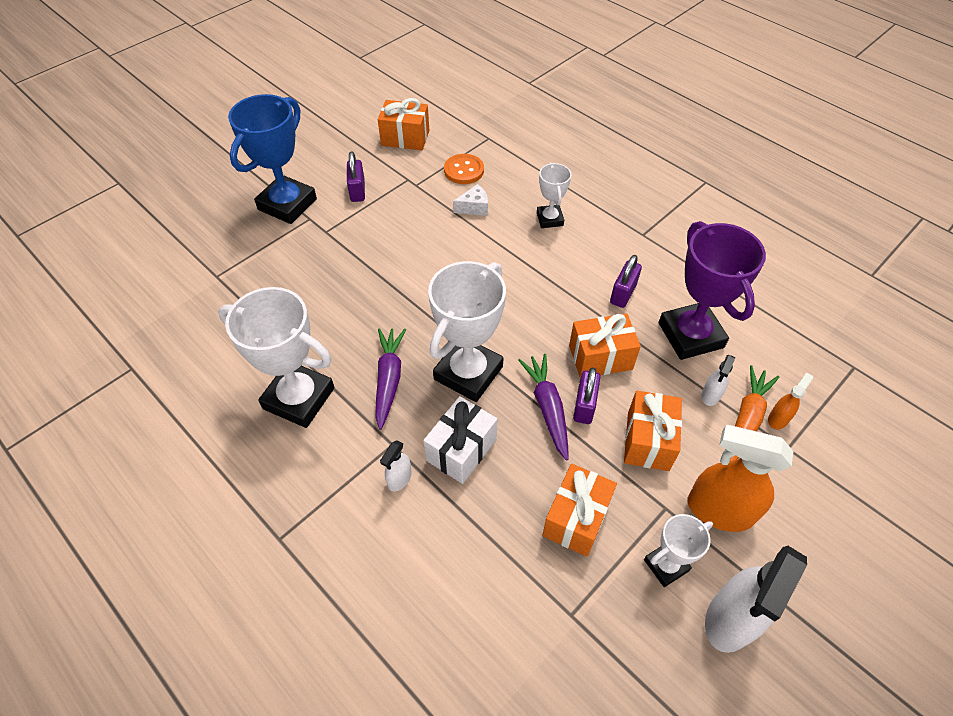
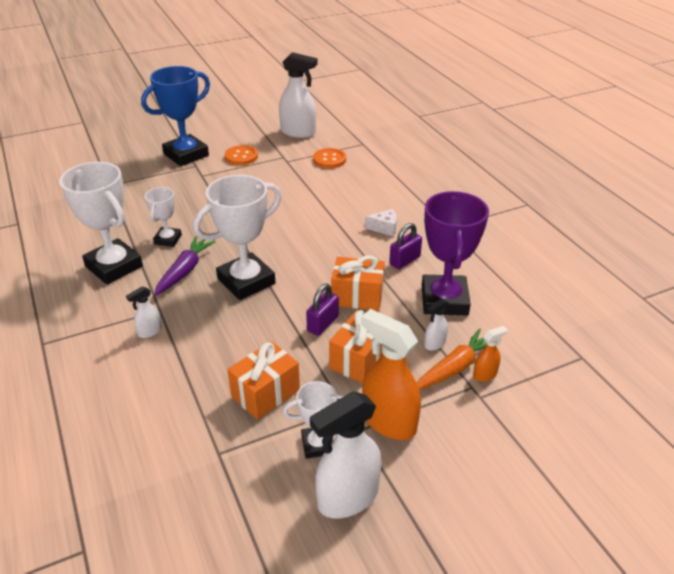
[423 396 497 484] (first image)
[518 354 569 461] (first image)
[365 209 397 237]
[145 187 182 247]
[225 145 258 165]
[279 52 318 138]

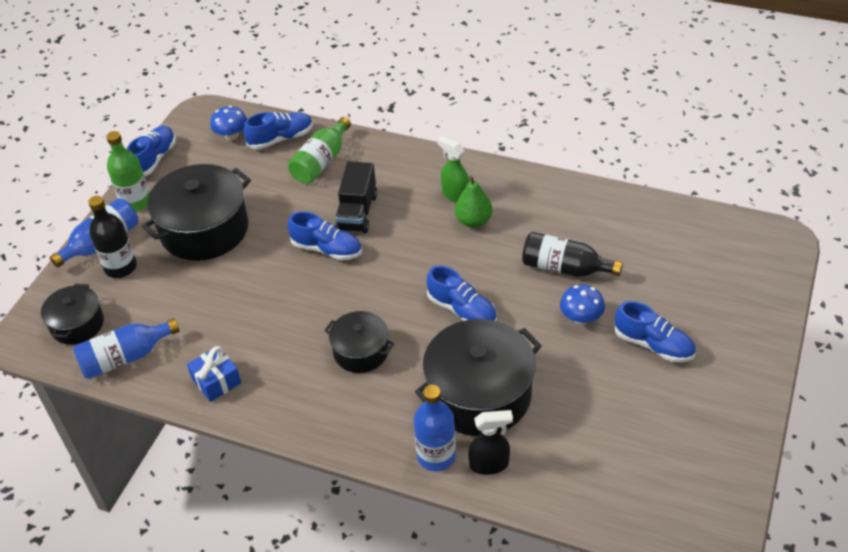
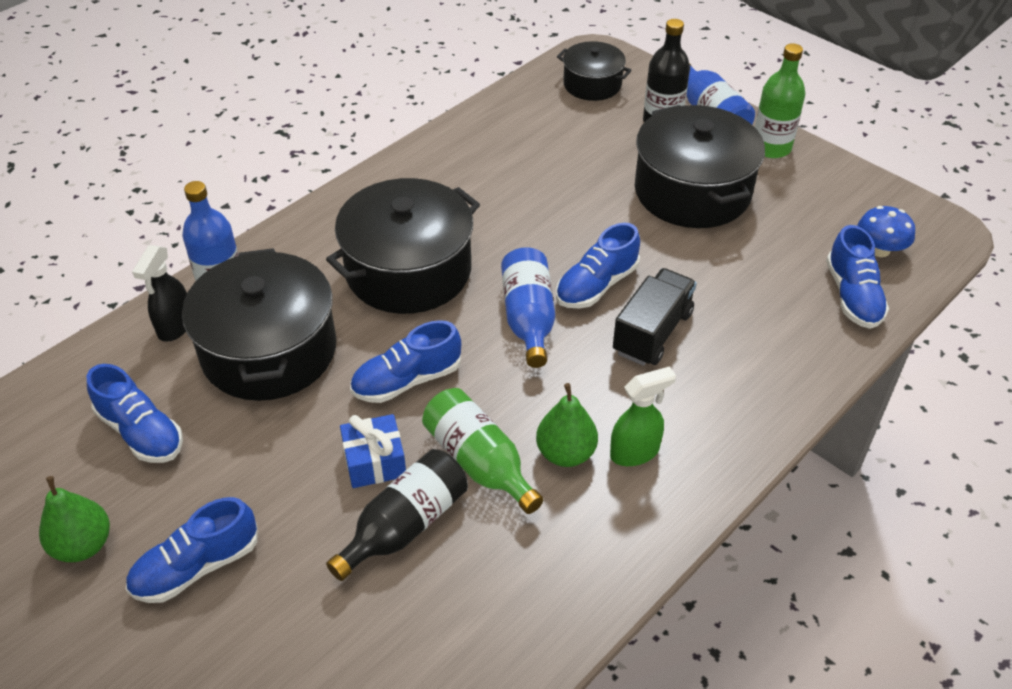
[560 284 605 324] (first image)
[39 476 110 562]
[501 247 555 368]
[87 364 183 463]
[340 414 406 488]
[422 388 544 514]
[613 268 697 366]
[326 178 480 314]

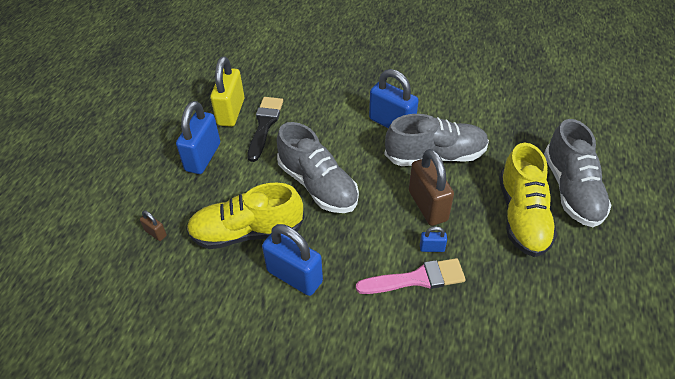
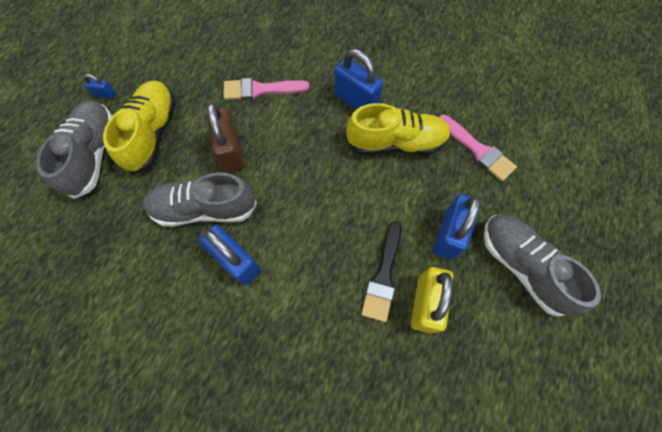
[484 215 601 317]
[83 74 115 99]
[439 115 517 181]

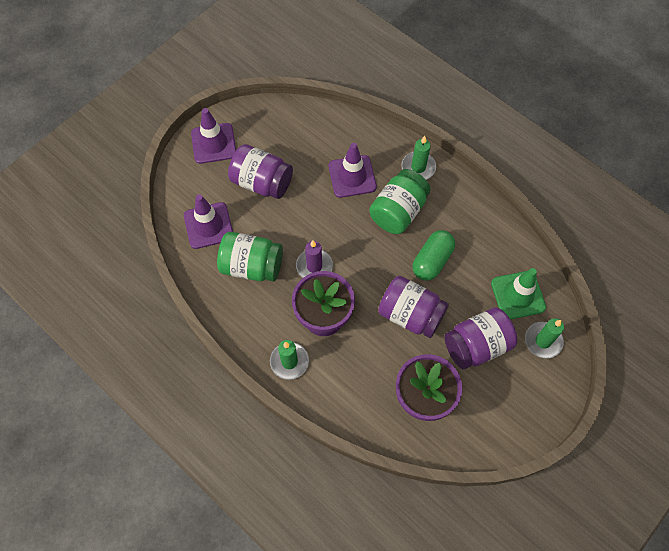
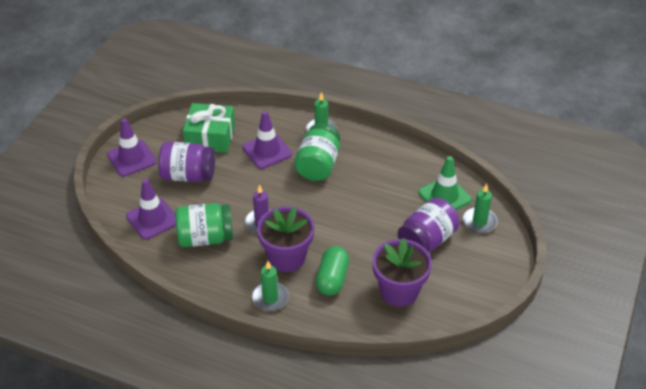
[378 276 449 338] (first image)
[183 103 235 153]
[316 246 349 296]

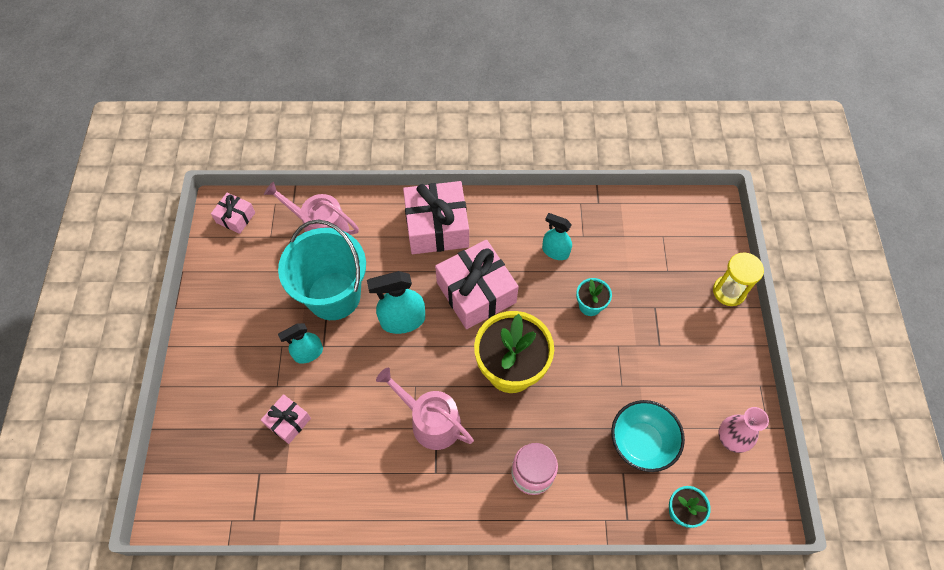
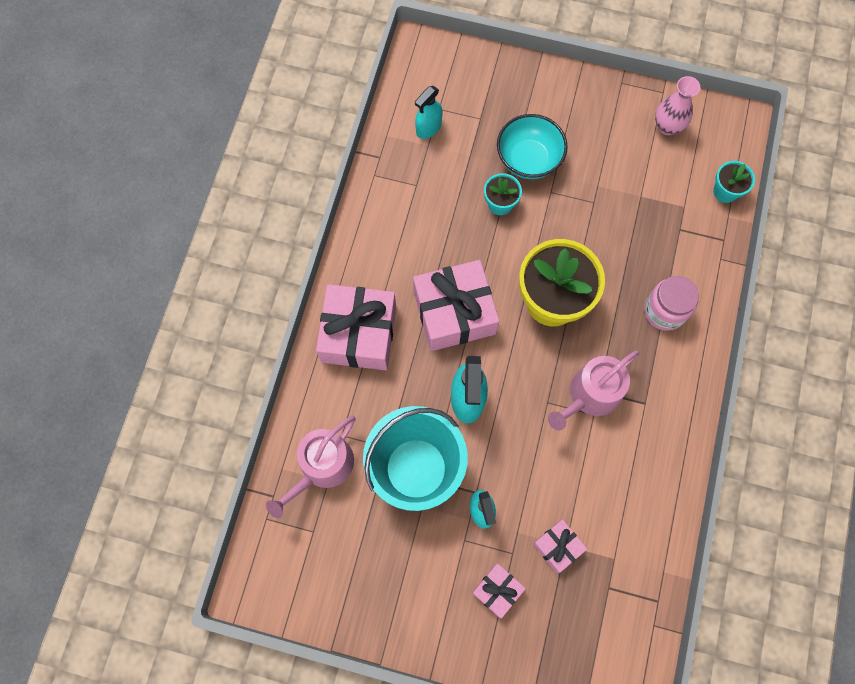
[713 253 764 306] (first image)
[472 563 526 618]
[415 86 443 139]
[497 114 568 179]

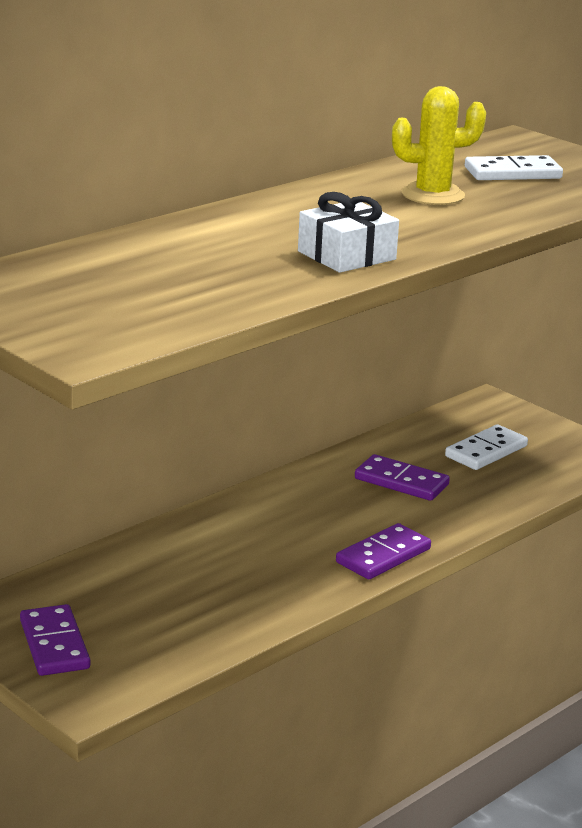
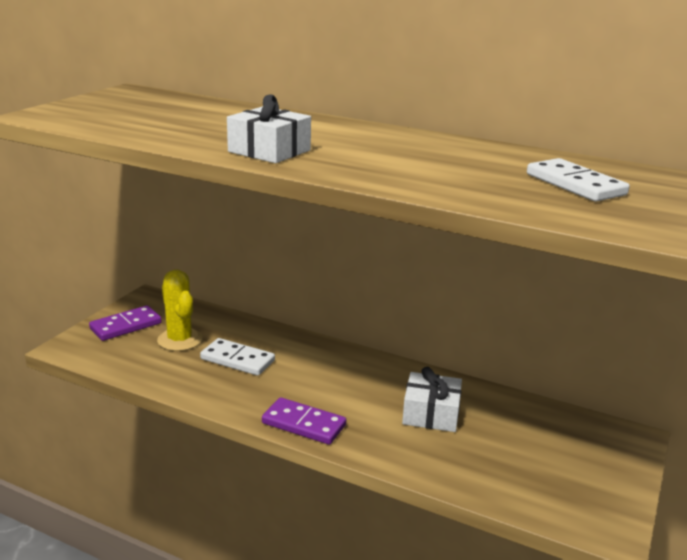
[157 270 203 351]
[200 338 275 376]
[402 367 462 432]

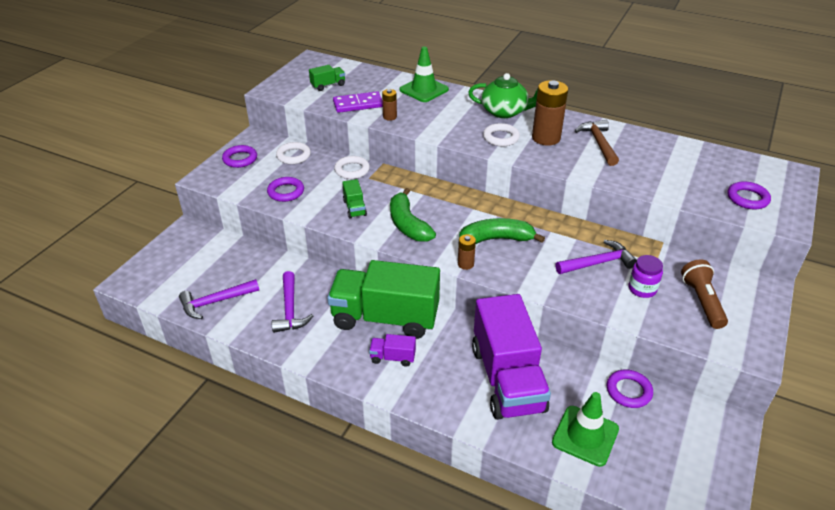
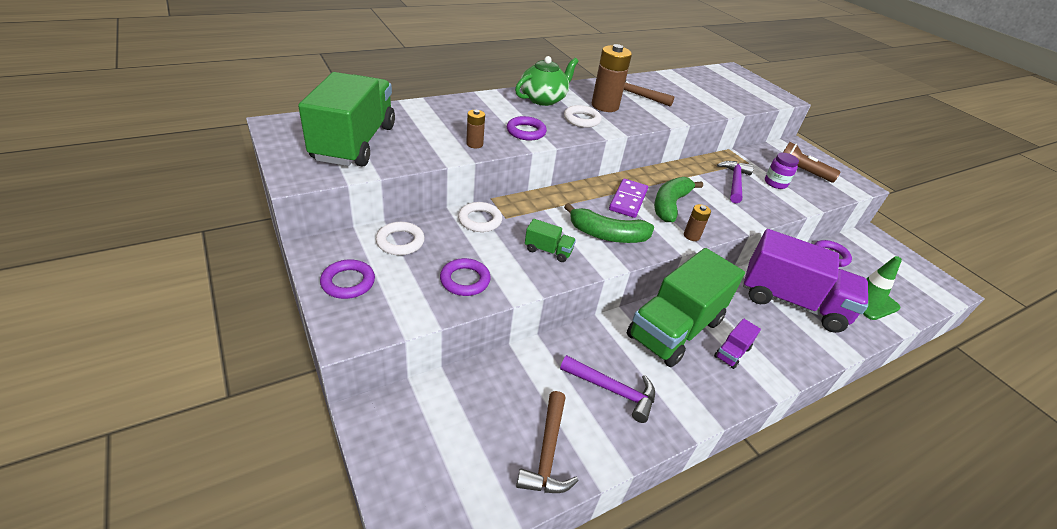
[399 46 449 102] (first image)
[609 179 648 218]
[507 116 547 141]
[516 391 578 493]
[298 72 395 166]

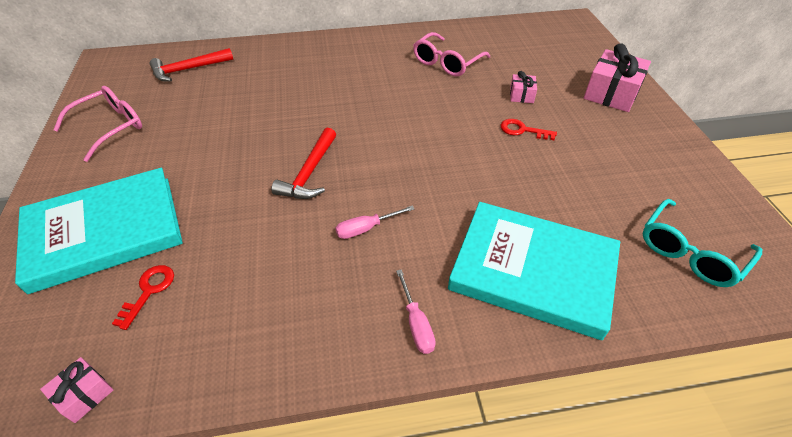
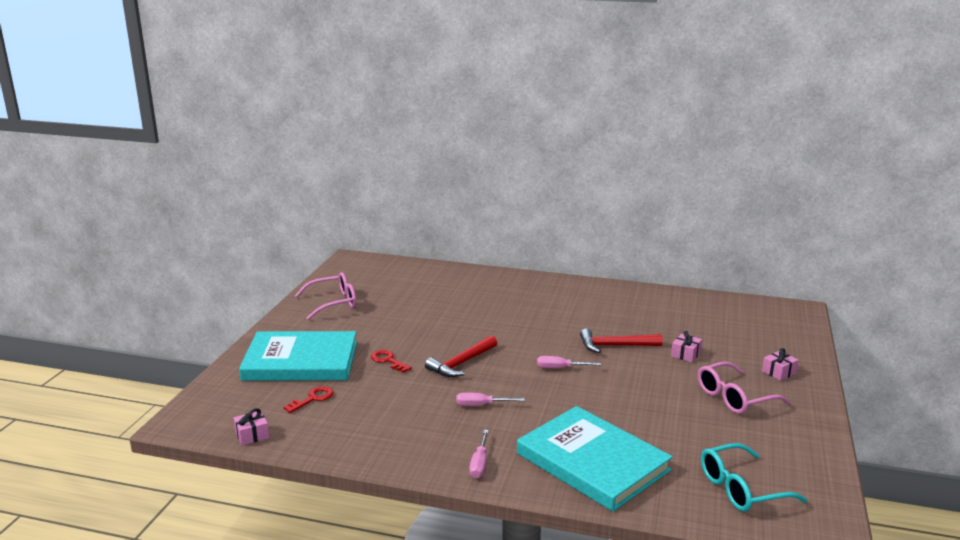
[537 356 601 368]
[580 329 663 353]
[698 361 790 414]
[371 350 412 373]
[762 348 799 381]

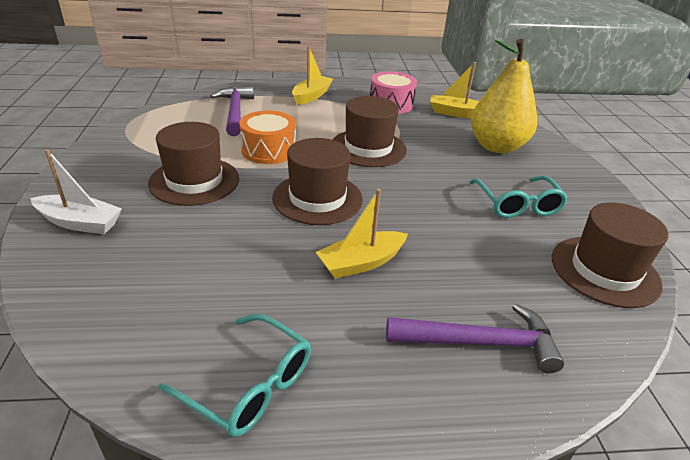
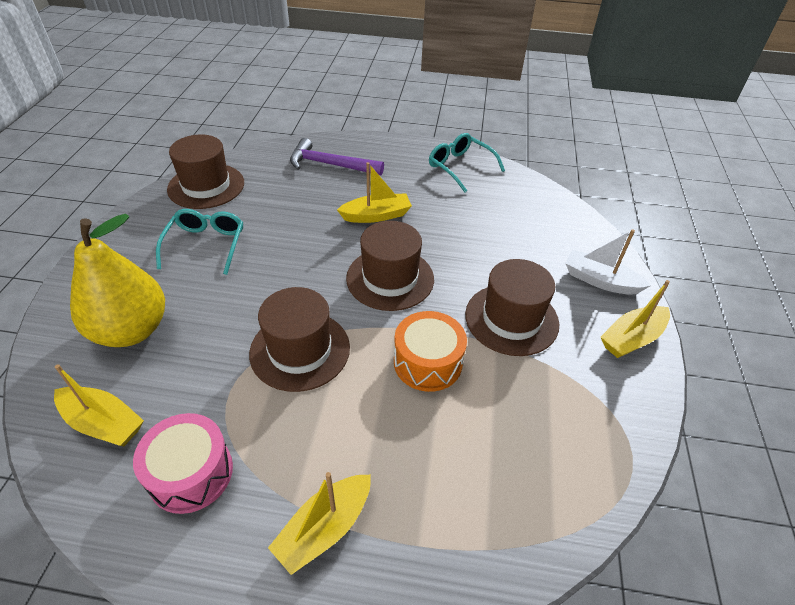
[210 86 254 136] (first image)
[601 280 670 358]

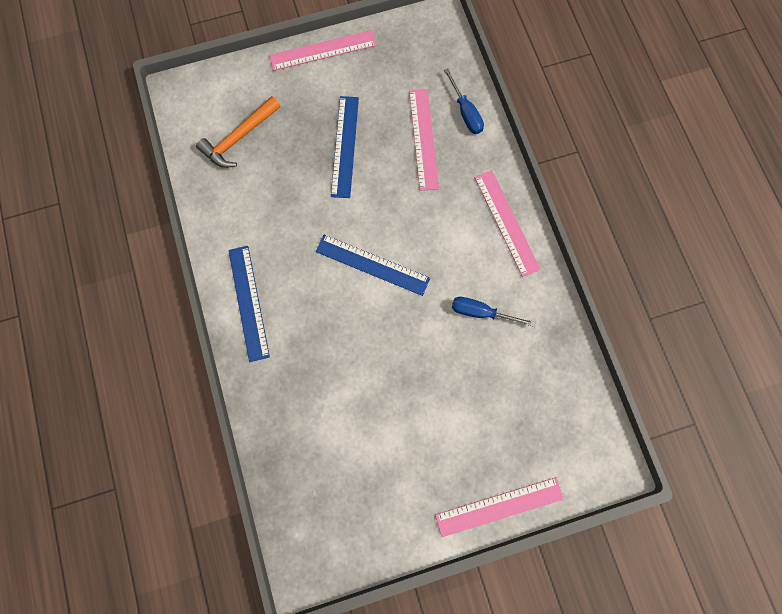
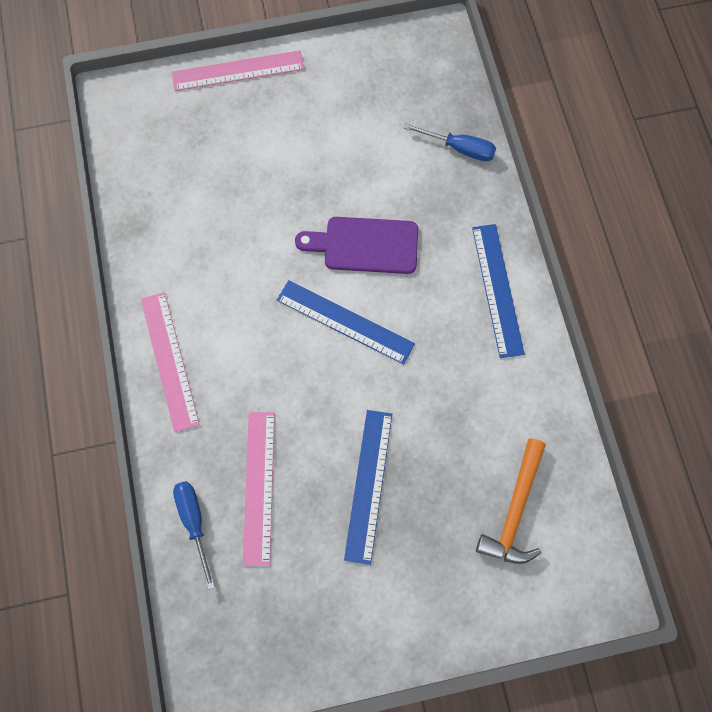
[269 30 377 71] (first image)
[295 217 418 274]
[404 123 496 161]
[476 438 546 564]

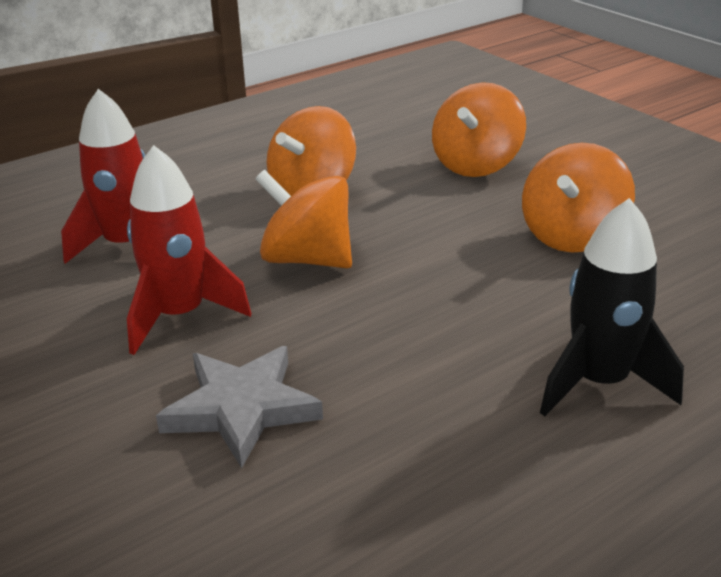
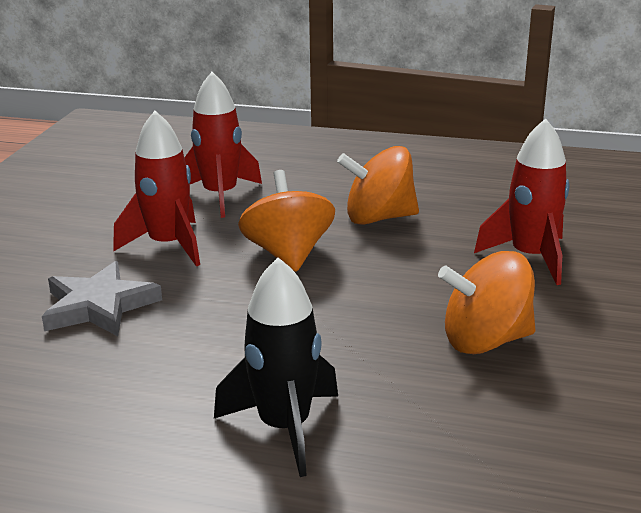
[474 118 569 285]

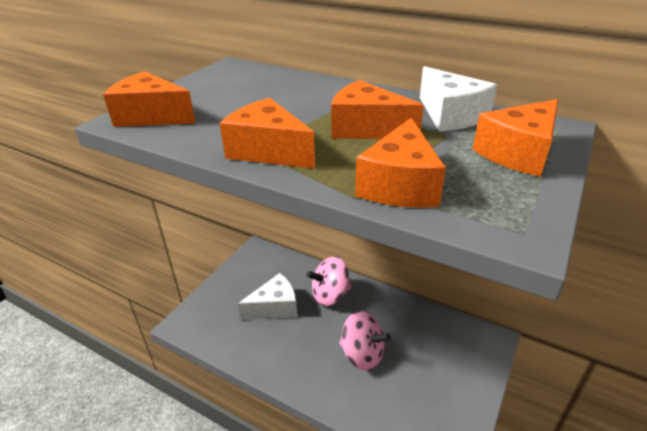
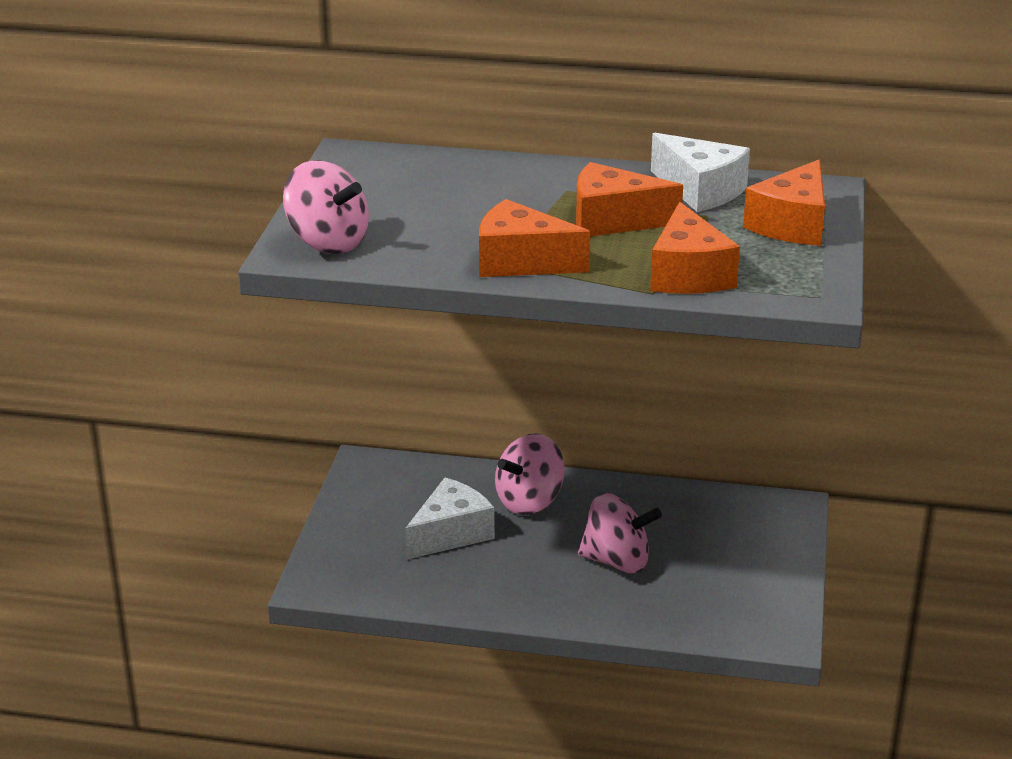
[283 160 369 254]

